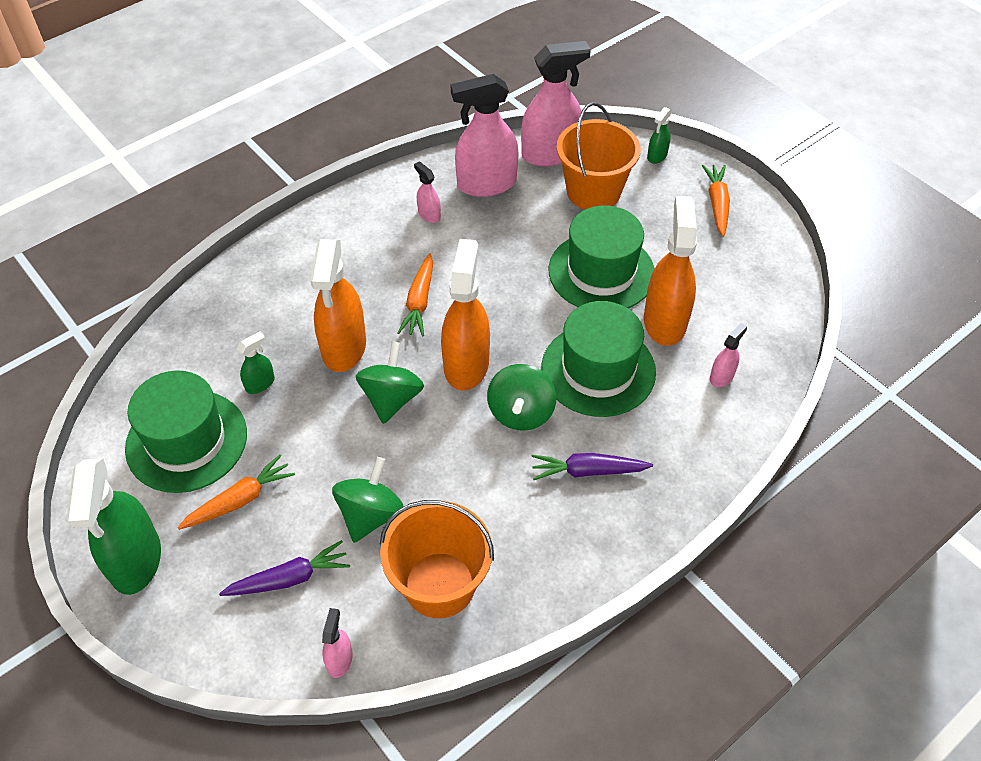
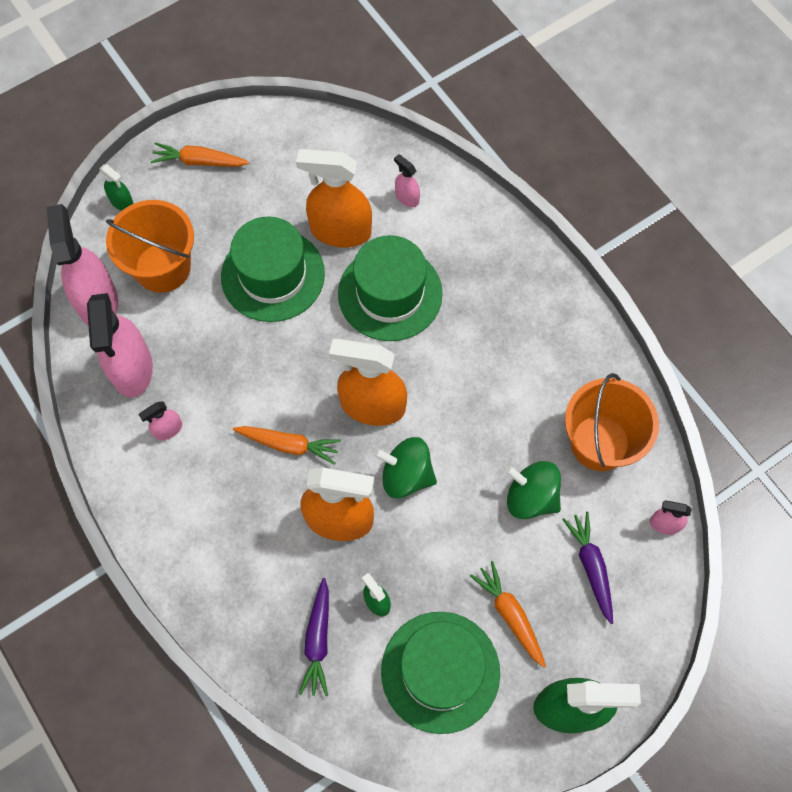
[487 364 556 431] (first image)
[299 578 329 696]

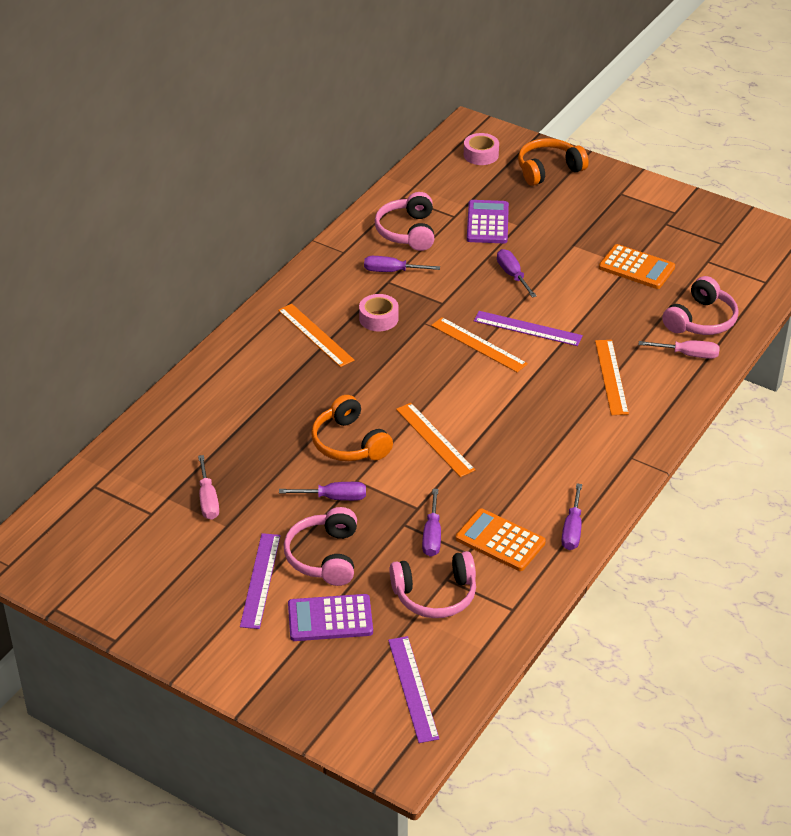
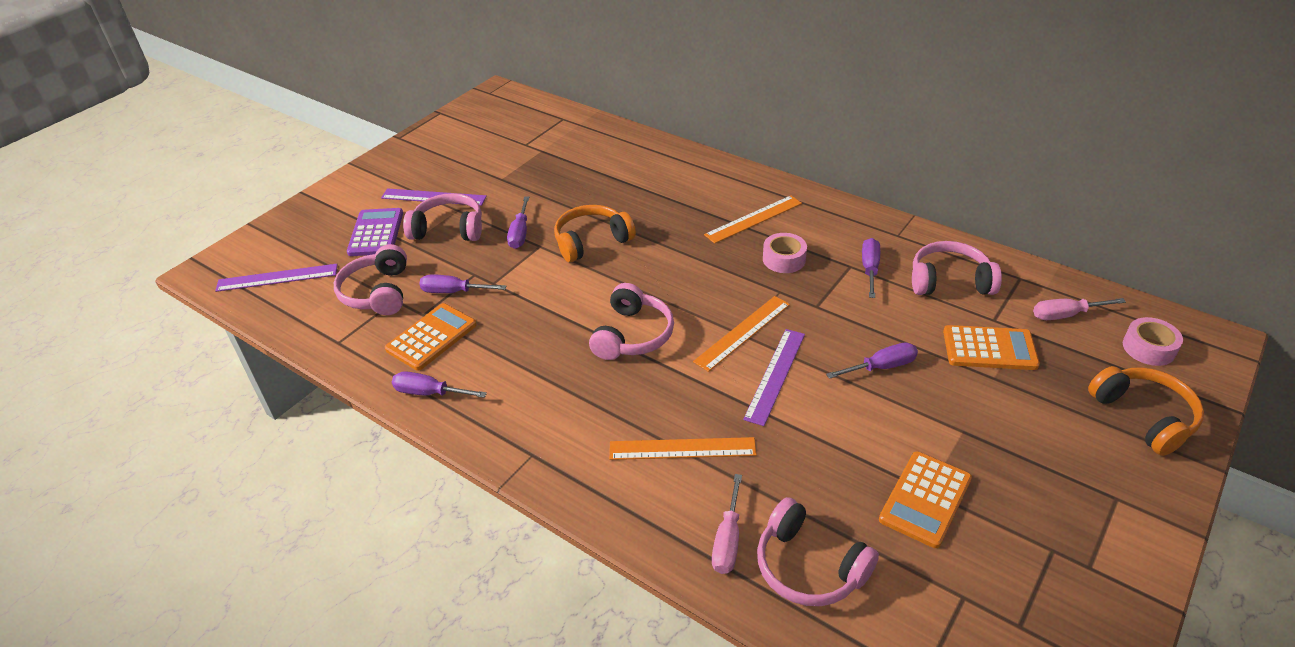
[396 403 475 477] (first image)
[589 283 674 360]
[1033 298 1126 320]
[943 325 1040 370]

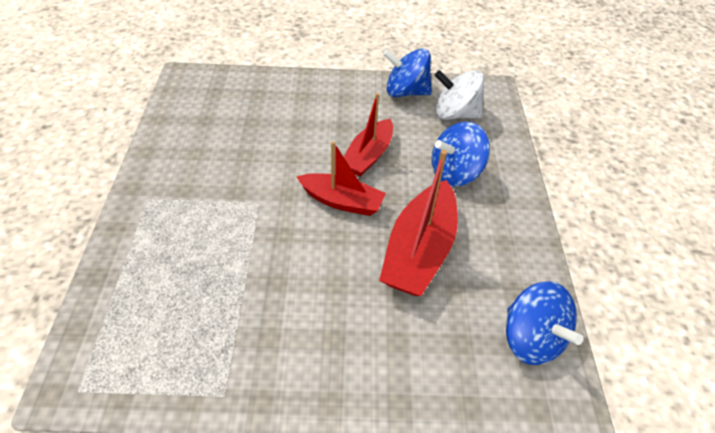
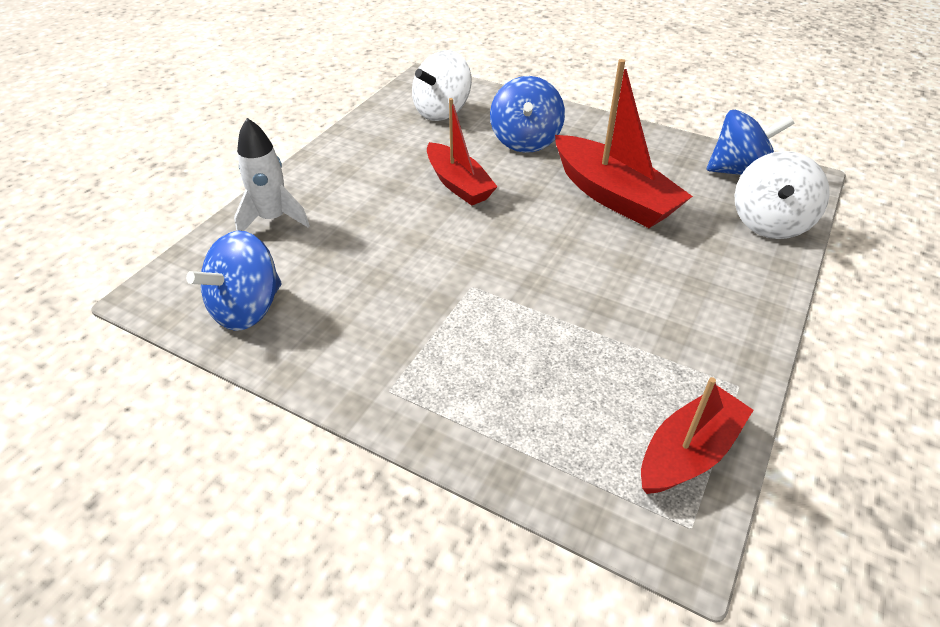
[234 118 310 231]
[734 151 830 239]
[641 377 753 494]
[186 230 282 331]

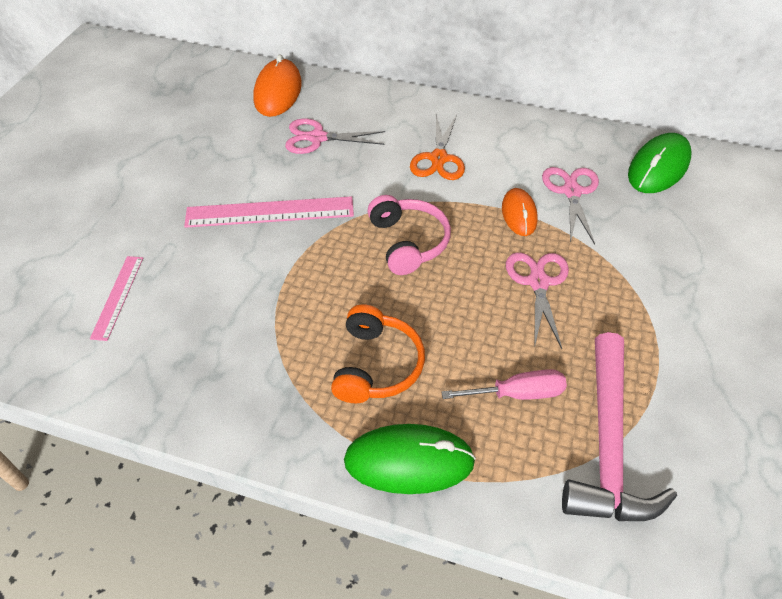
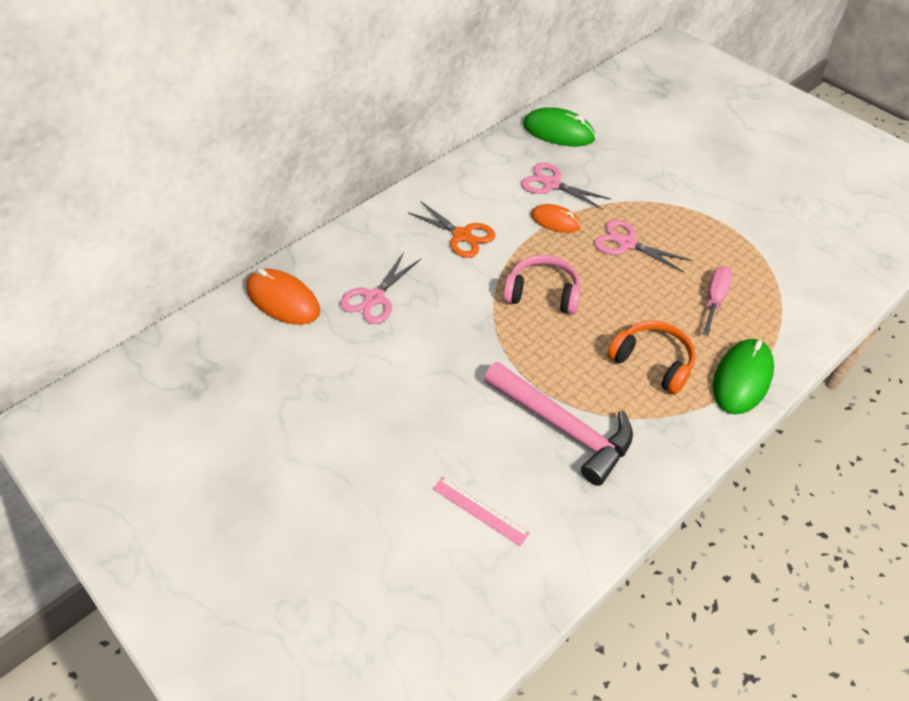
[184 196 354 228] (first image)
[484 362 633 486]
[523 107 596 146]

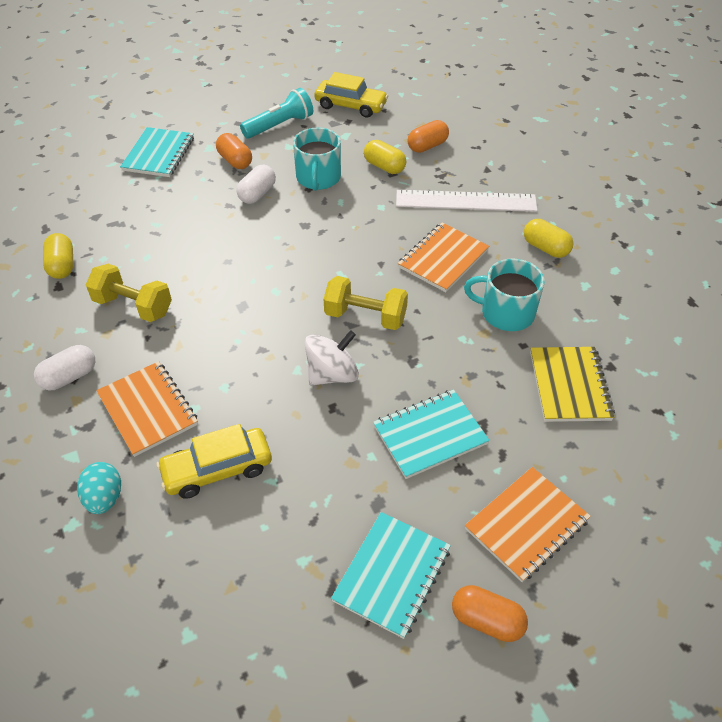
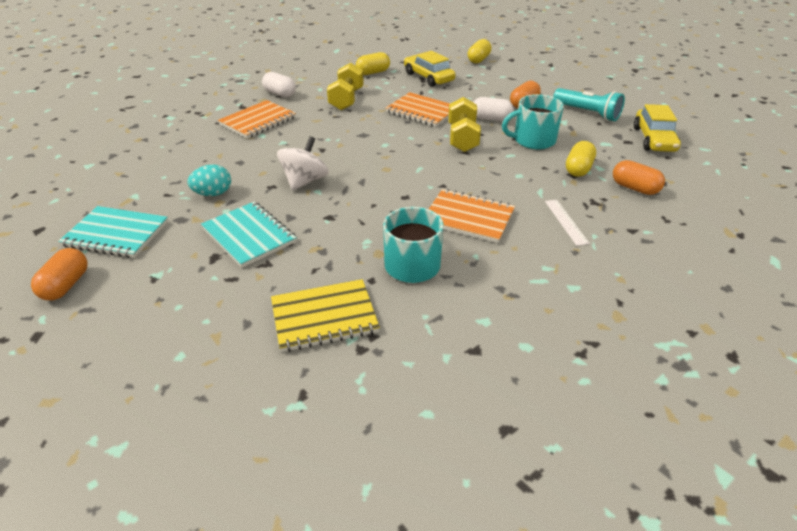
[120 127 194 177] (first image)
[187 164 231 196]
[404 51 455 87]
[448 97 481 152]
[386 92 450 127]
[467 39 492 63]
[277 136 329 190]
[545 200 590 246]

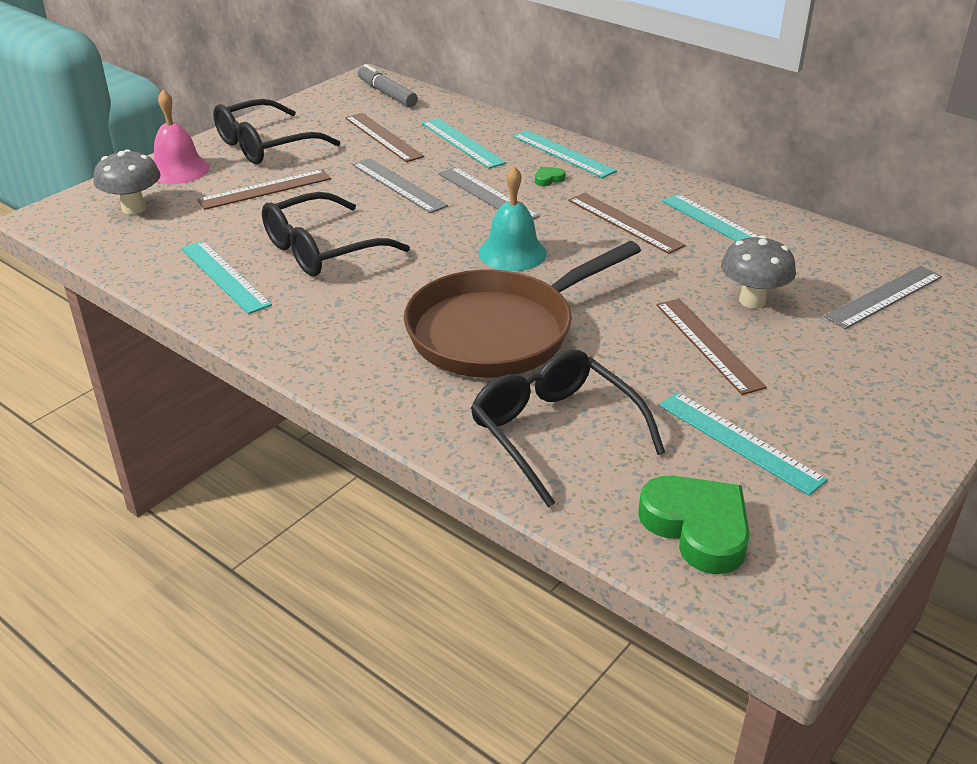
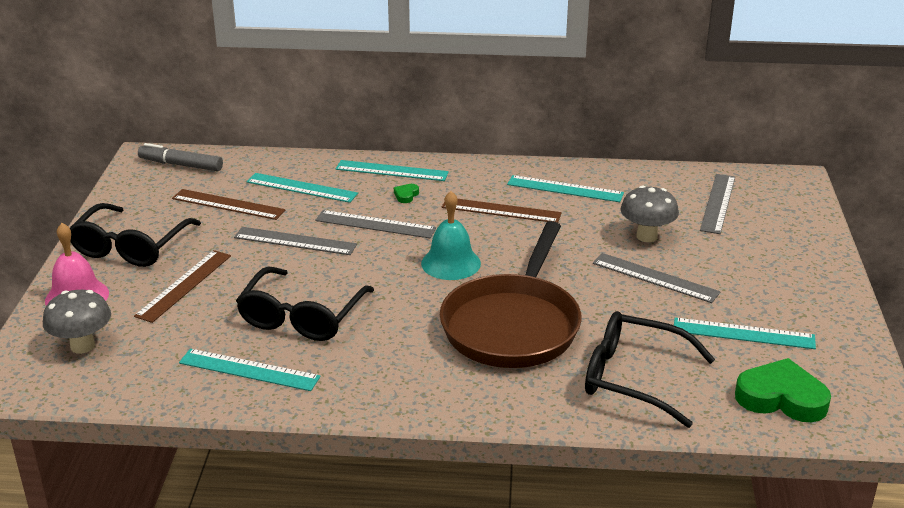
[593 253 720 303]

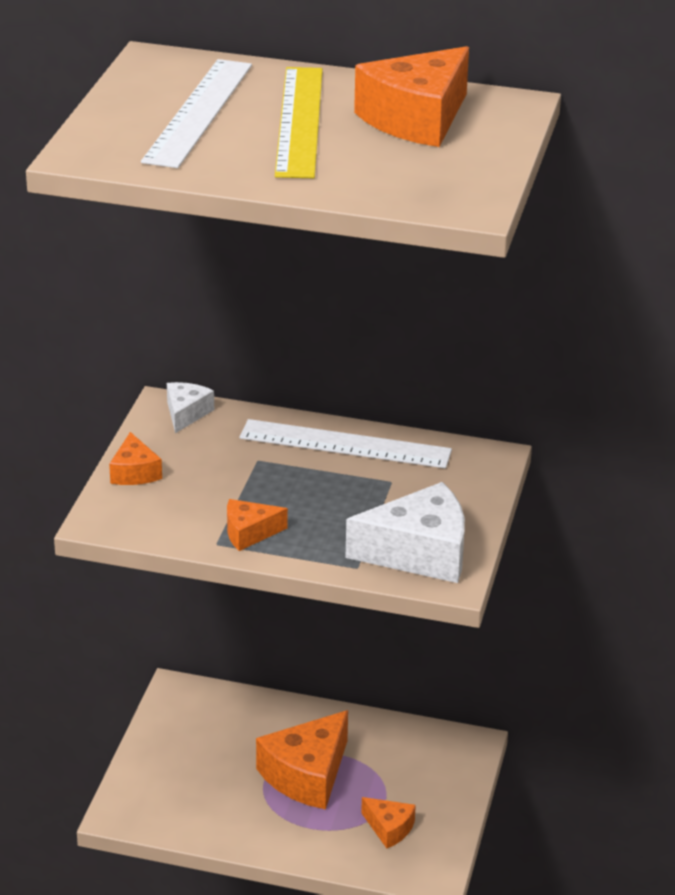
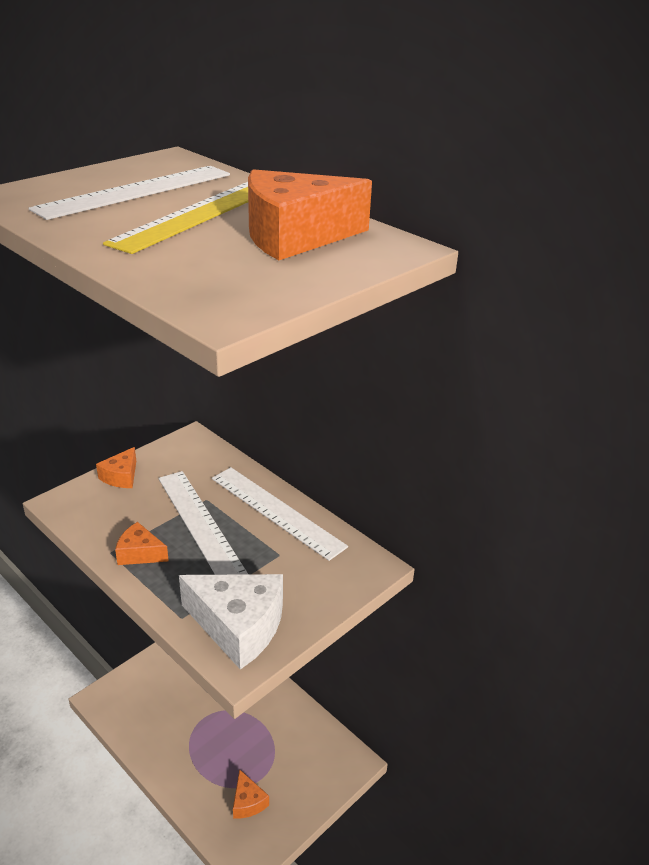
[167 382 214 433] (first image)
[256 710 348 810] (first image)
[158 471 248 575]

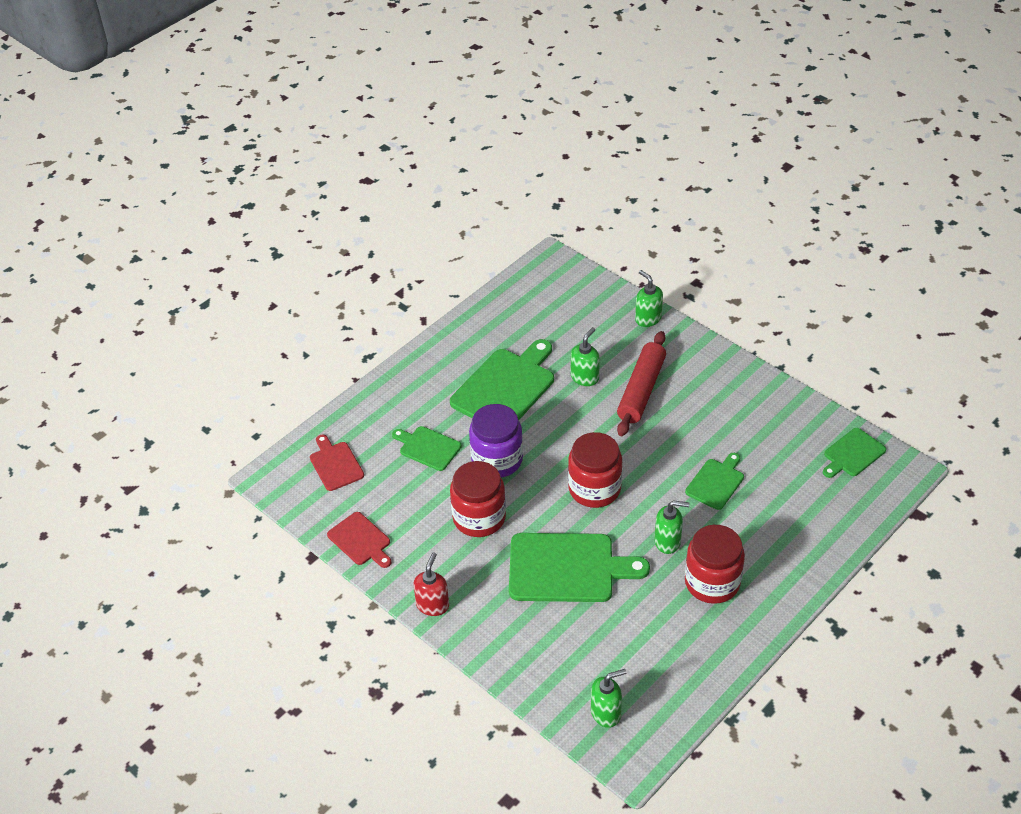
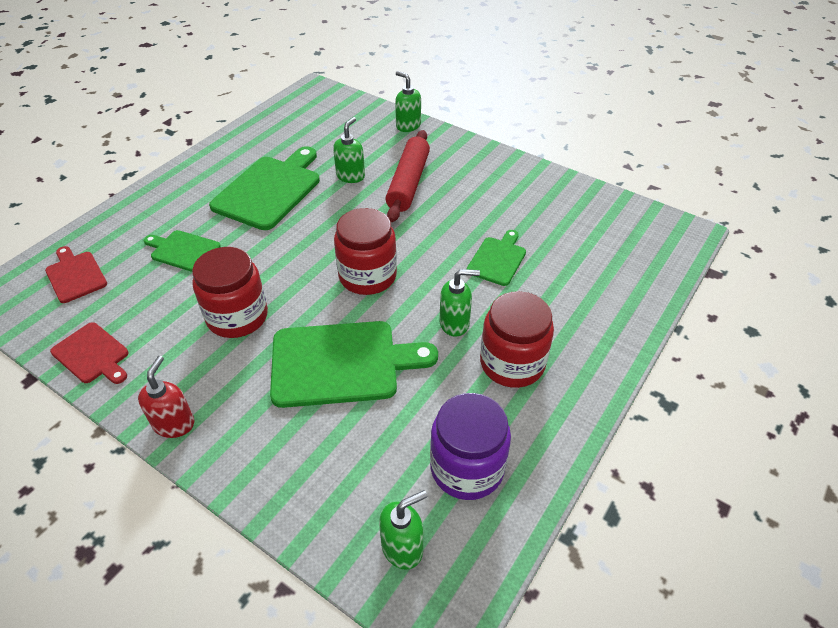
[823 428 886 478] (first image)
[430 393 511 500]

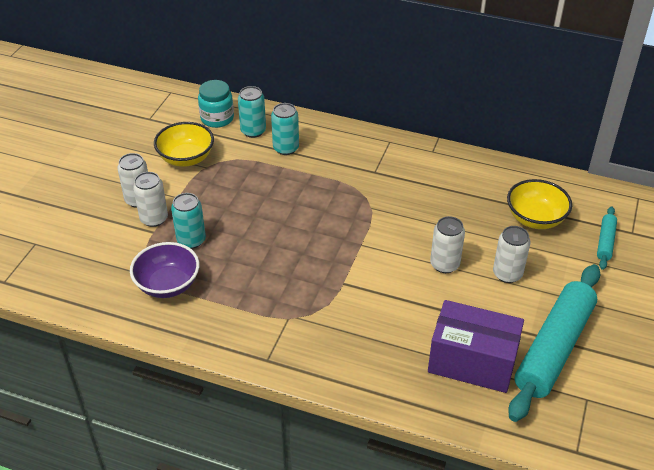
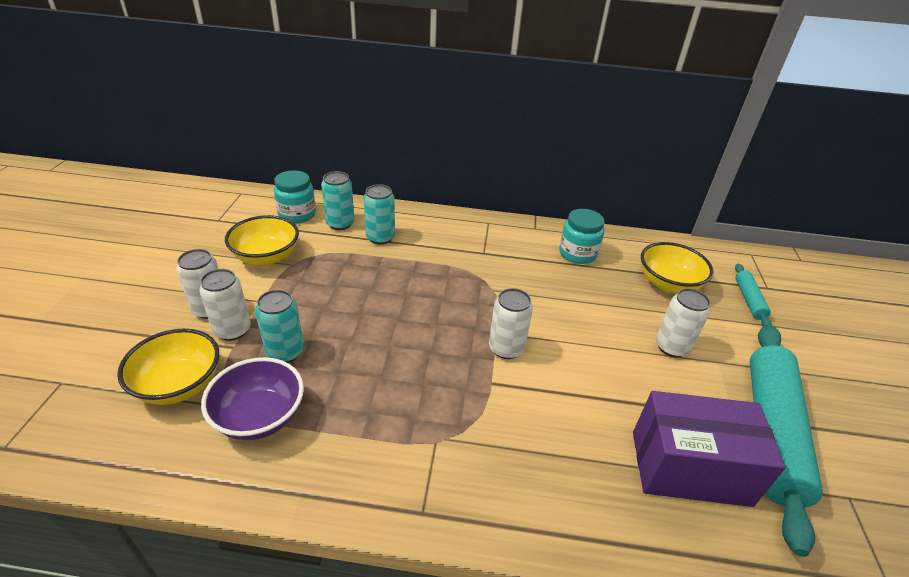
[117 329 219 405]
[559 209 605 264]
[489 288 533 359]

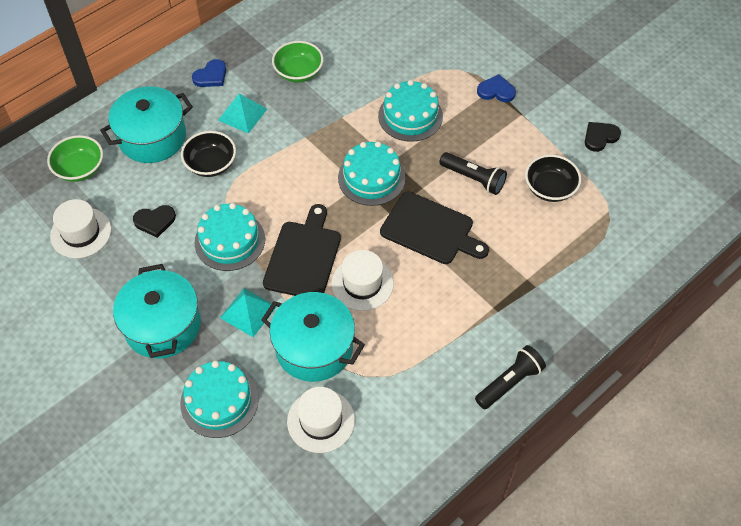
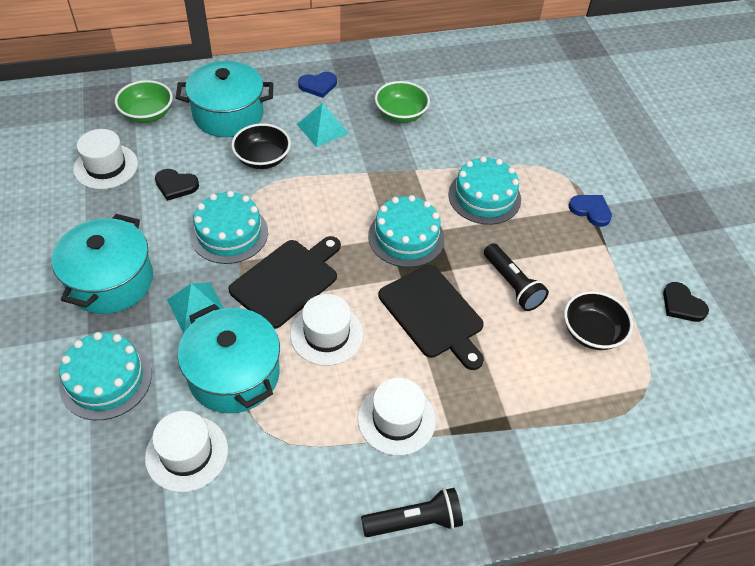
[358 378 436 456]
[663 282 709 322]

